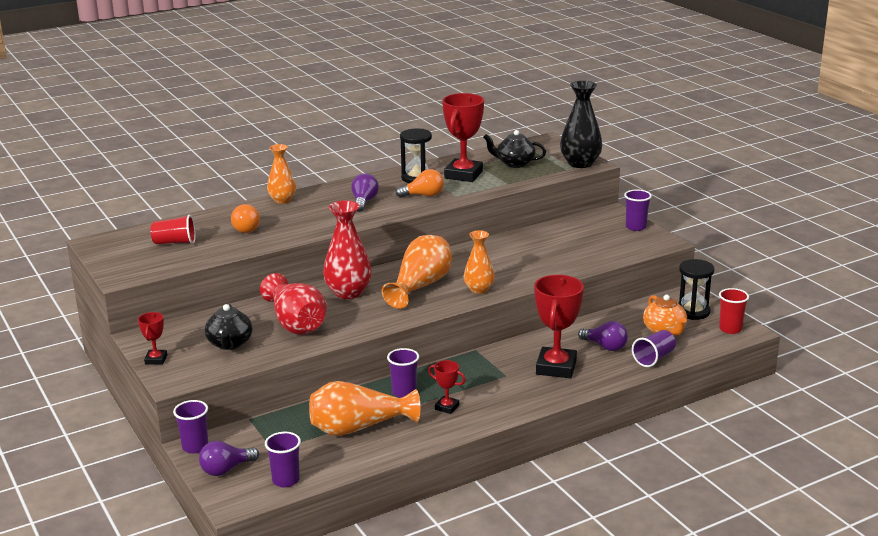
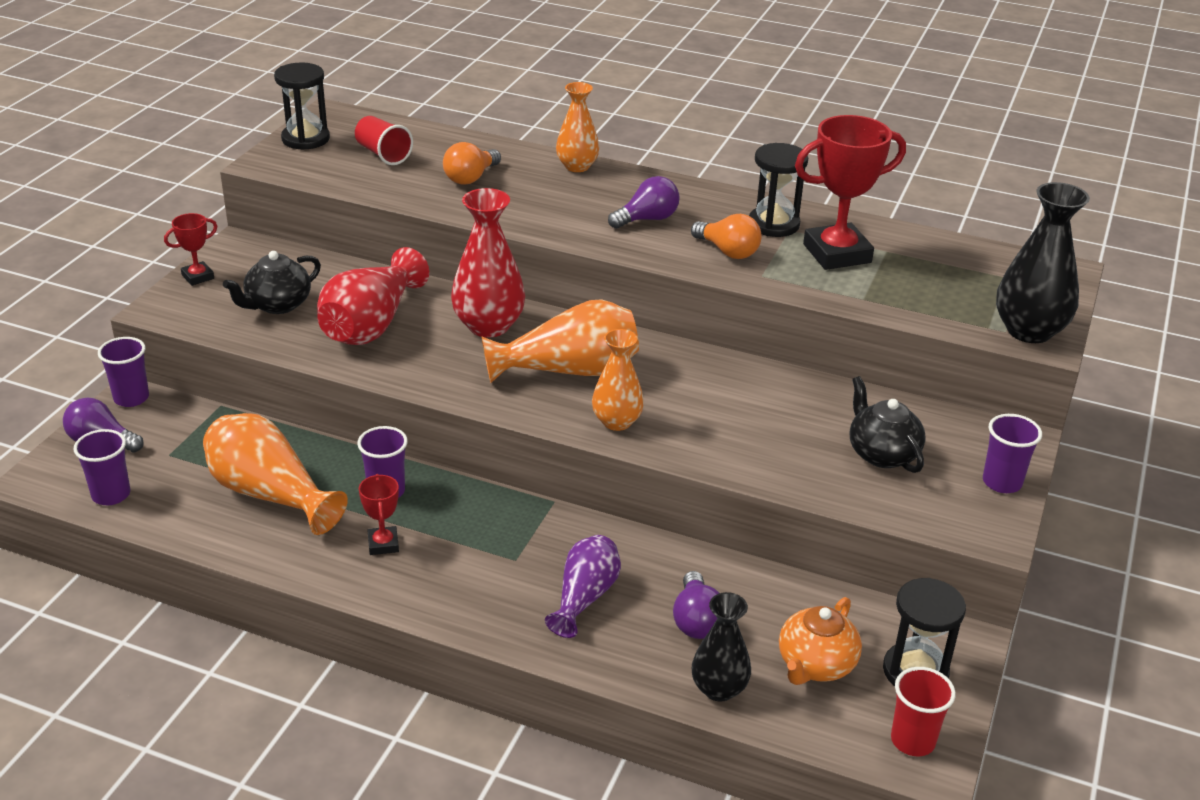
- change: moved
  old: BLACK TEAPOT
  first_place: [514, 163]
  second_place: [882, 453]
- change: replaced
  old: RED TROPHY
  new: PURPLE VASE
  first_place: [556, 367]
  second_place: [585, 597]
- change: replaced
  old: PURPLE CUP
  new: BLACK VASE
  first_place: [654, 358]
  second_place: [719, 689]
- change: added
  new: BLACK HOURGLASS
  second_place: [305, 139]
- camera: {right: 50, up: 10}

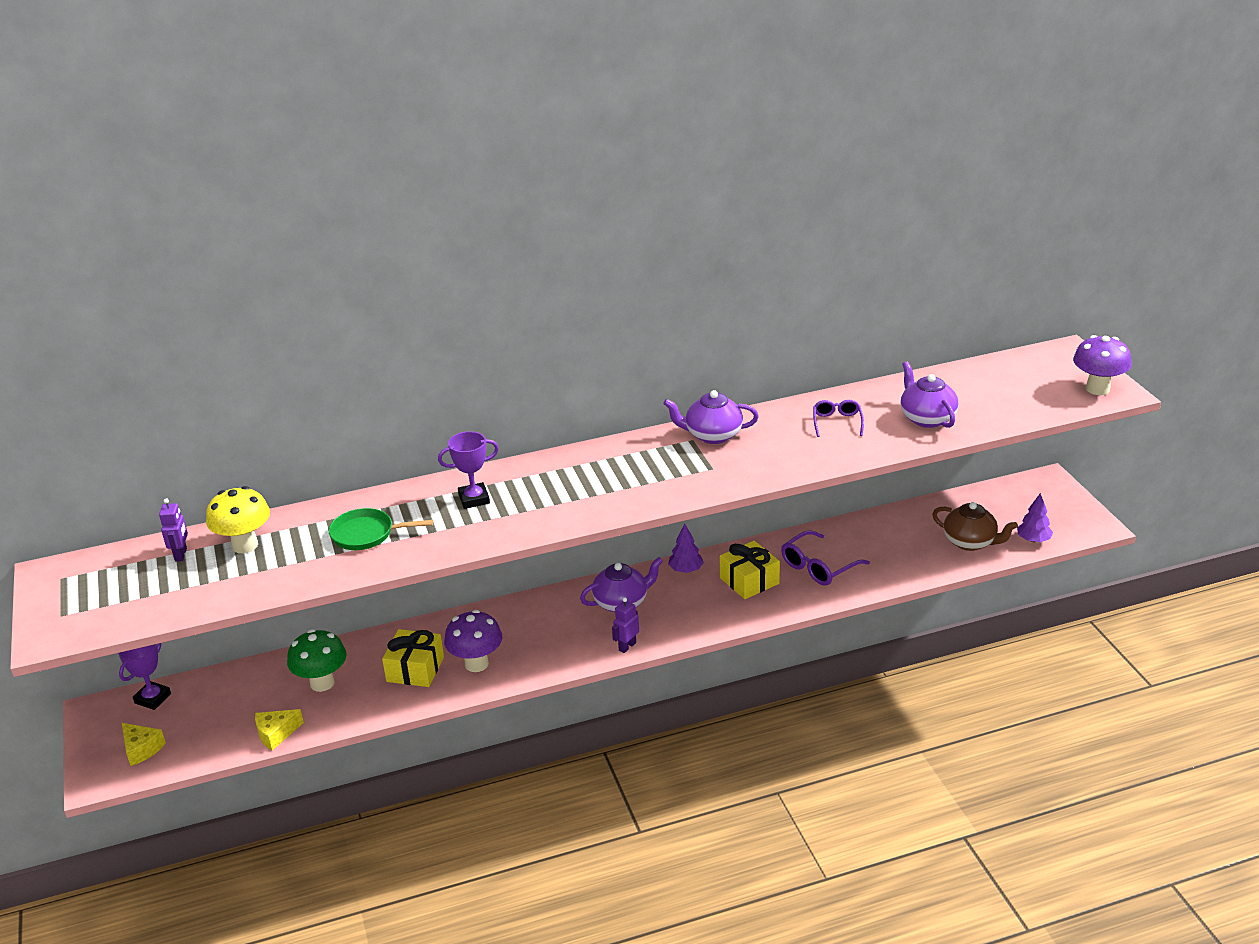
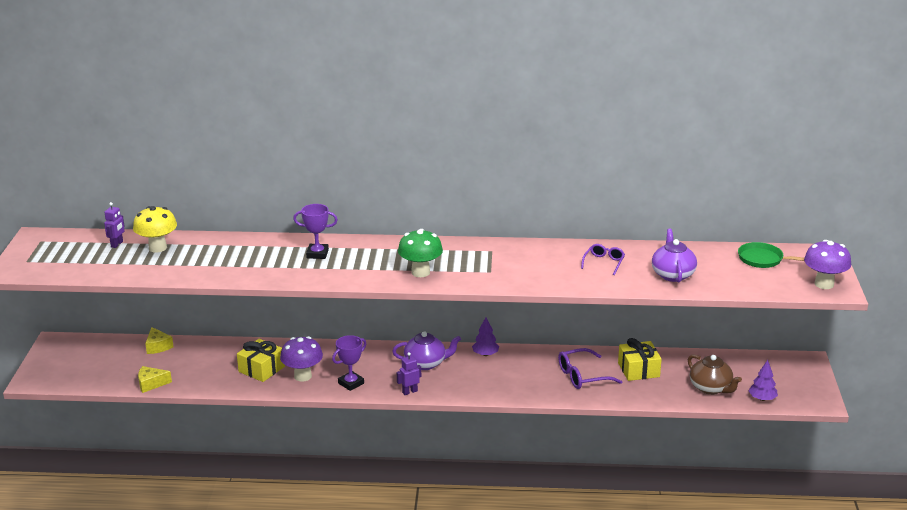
- change: moved
  old: PURPLE TROPHY
  first_place: [153, 698]
  second_place: [351, 383]
- change: moved
  old: YELLOW CHEESE
  first_place: [142, 749]
  second_place: [158, 346]
- change: moved
  old: GREEN MUSHROOM
  first_place: [322, 683]
  second_place: [420, 272]
- change: moved
  old: GREEN PAN
  first_place: [367, 534]
  second_place: [763, 259]
- change: removed
  old: PURPLE TEAPOT
  first_place: [712, 435]
- change: moved
  old: YELLOW GIFT
  first_place: [749, 581]
  second_place: [638, 370]
- camera: {right: 20, up: -5}

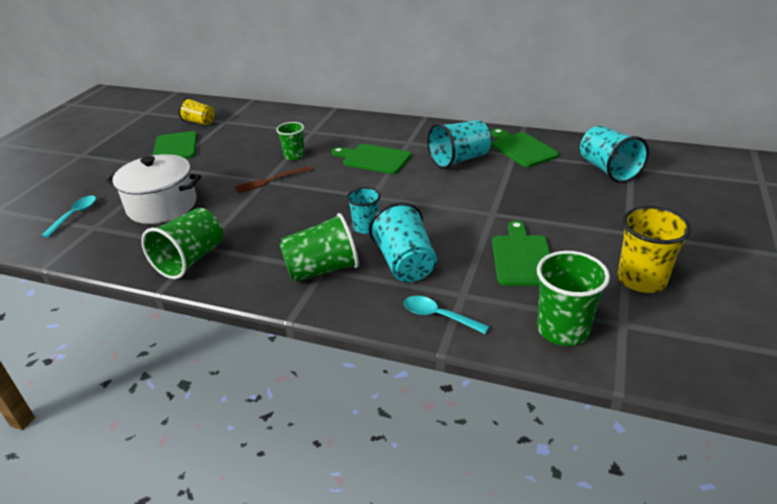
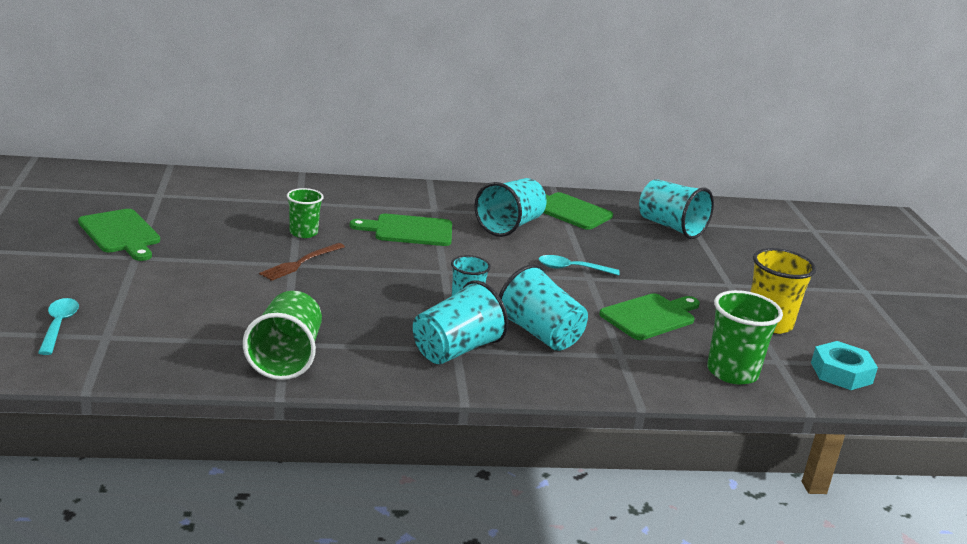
- change: removed
  old: WHITE POT
  first_place: [162, 206]
- change: removed
  old: YELLOW CUP
  first_place: [199, 122]
- change: recoloured
  old: GREEN CUP
  new: TURQUOISE CUP
  first_place: [322, 270]
  second_place: [456, 350]
- change: moved
  old: TURQUOISE SPOON
  first_place: [438, 316]
  second_place: [572, 269]
- change: turned
  old: GREEN CUTTING BOARD
  first_place: [522, 257]
  second_place: [650, 316]
  degrees: 75
- change: added
  new: TURQUOISE NUT
  second_place: [841, 373]
- camera: {right: -30, up: -10}

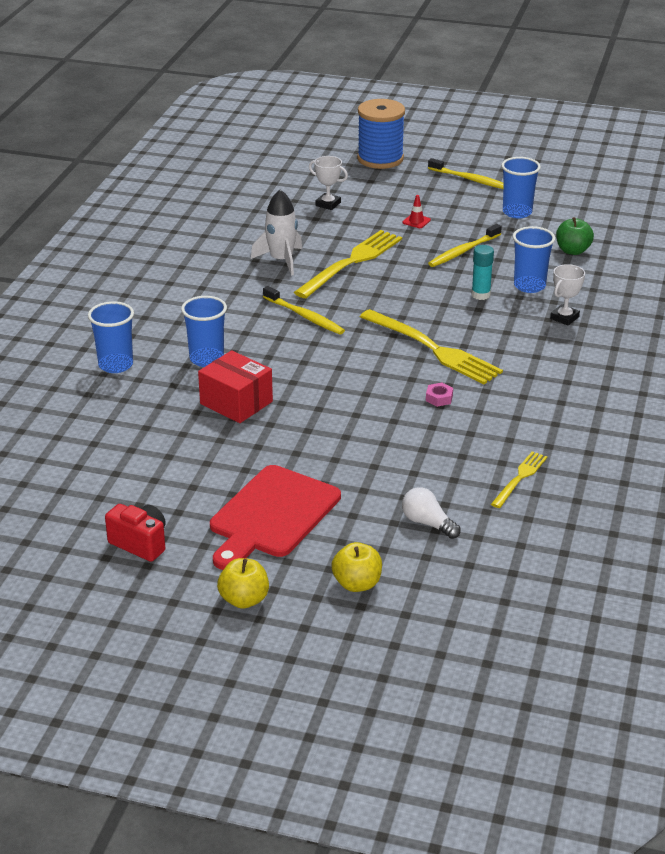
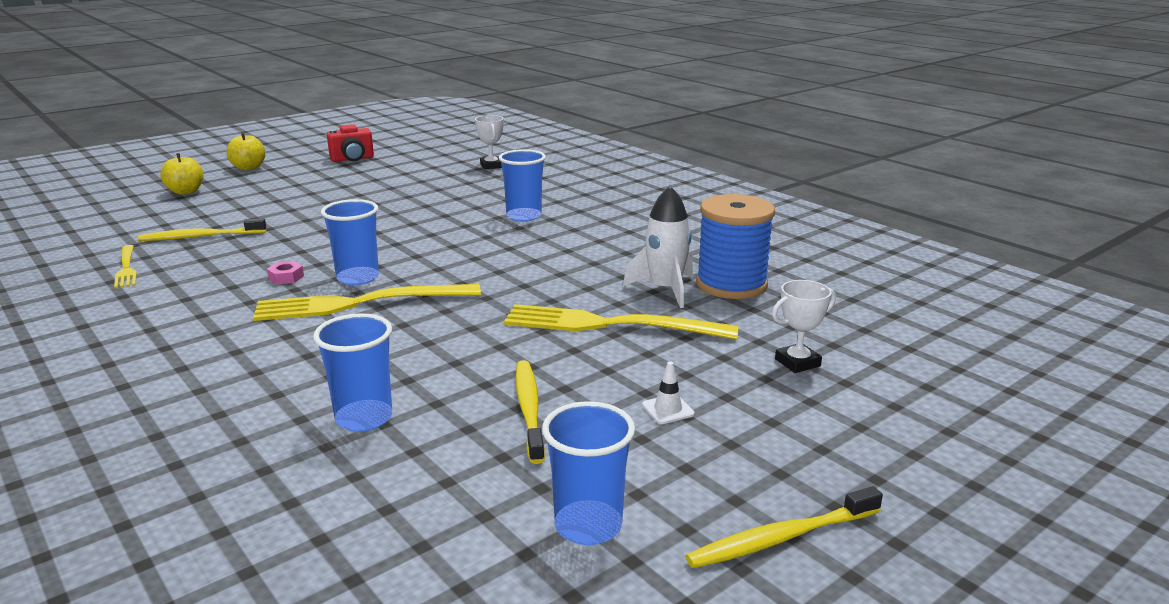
- change: moved
  old: BLUE CUP
  first_place: [115, 365]
  second_place: [358, 278]
- change: removed
  old: RED BOX
  first_place: [236, 403]
- change: removed
  old: RED CUTTING BOARD
  first_place: [272, 515]
- change: moved
  old: YELLOW TOOTHBRUSH
  first_place: [305, 316]
  second_place: [200, 237]
- change: turned
  old: YELLOW FORK
  first_place: [352, 262]
  second_place: [608, 325]
  degrees: 120
- change: moved
  old: BLUE SPOOL
  first_place: [380, 159]
  second_place: [731, 284]
- change: recoloured
  old: RED TRAFFIC CONE
  new: WHITE TRAFFIC CONE
  first_place: [416, 221]
  second_place: [668, 409]
- change: removed
  old: WHITE LIGHT BULB
  first_place: [427, 523]
- change: removed
  old: TURQUOISE GLUE STICK
  first_place: [480, 295]
- change: moved
  old: WHITE TROPHY
  first_place: [564, 318]
  second_place: [491, 166]
- change: removed
  old: GREEN APPLE
  first_place: [573, 251]
- camera: {right: 125, up: -10}

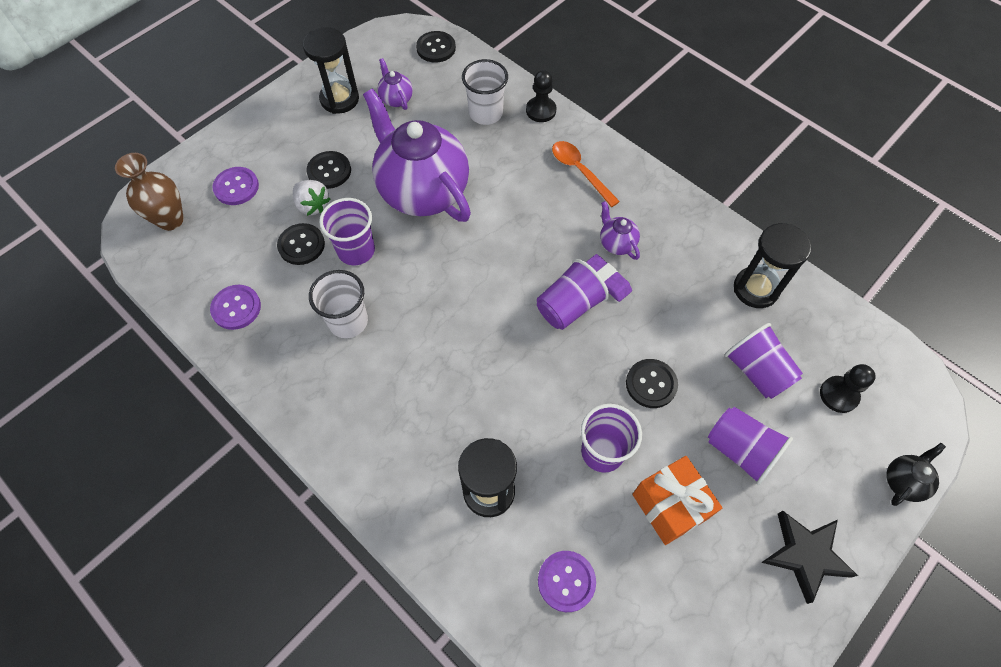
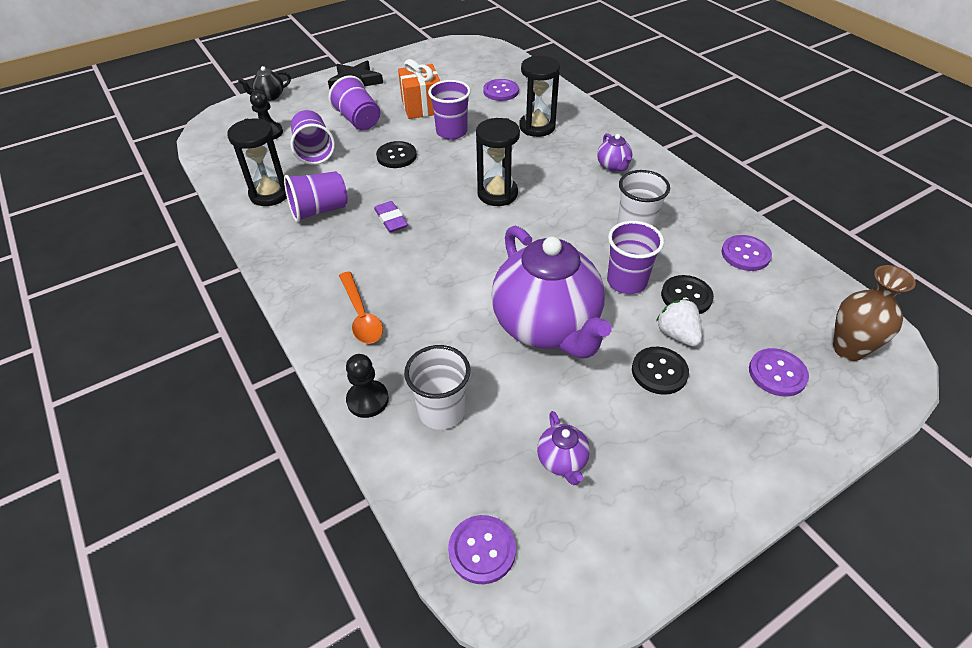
- change: moved
  old: BLACK HOURGLASS
  first_place: [339, 99]
  second_place: [497, 194]
- change: recoloured
  old: BLACK BUTTON
  new: PURPLE BUTTON
  first_place: [436, 48]
  second_place: [482, 550]
- change: moved
  old: PURPLE CUP
  first_place: [569, 307]
  second_place: [319, 210]
- change: moved
  old: PURPLE TEAPOT
  first_place: [616, 243]
  second_place: [613, 166]
- camera: {right: -165, up: -15}

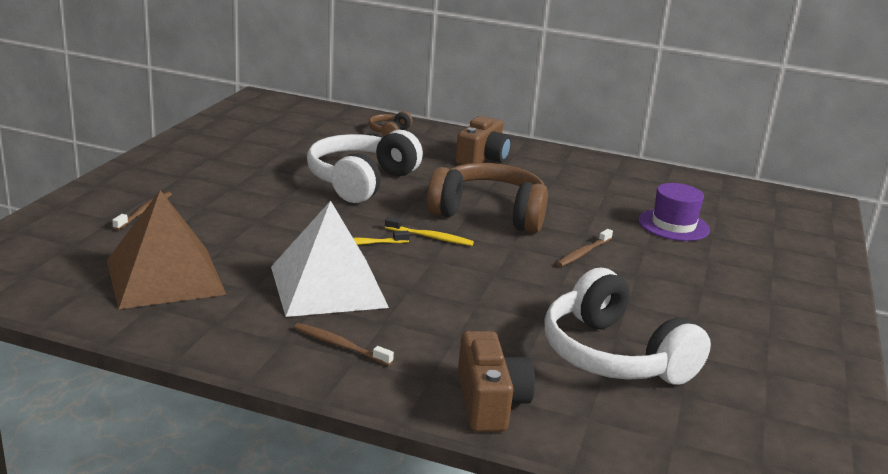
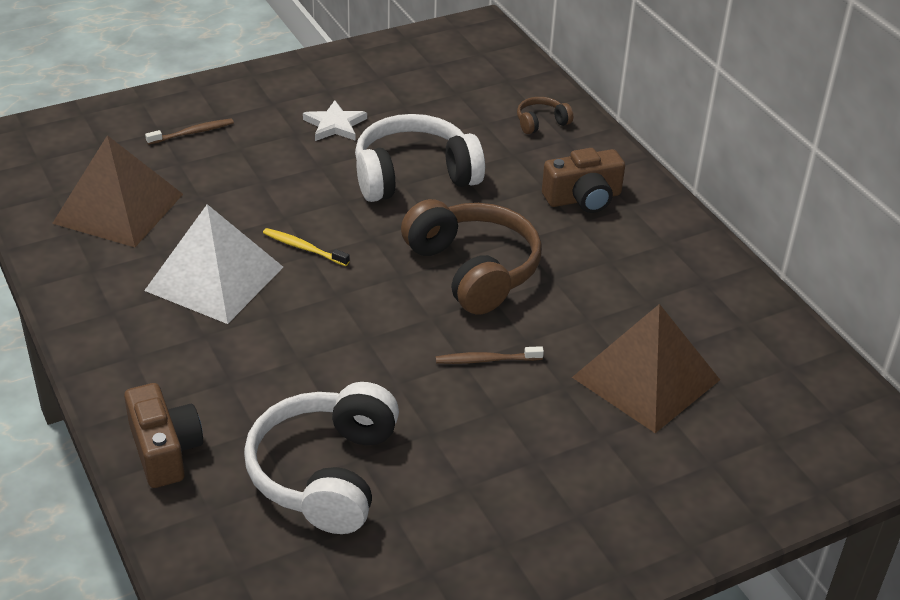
- change: removed
  old: BROWN TOOTHBRUSH
  first_place: [340, 345]
- change: removed
  old: YELLOW TOOTHBRUSH
  first_place: [430, 237]
- change: turned
  old: BROWN CAMERA
  first_place: [490, 402]
  second_place: [165, 450]
  degrees: -60
- change: replaced
  old: PURPLE HAT
  new: BROWN PYRAMID
  first_place: [673, 225]
  second_place: [645, 378]
- change: added
  new: WHITE STAR
  second_place: [335, 125]
- camera: {right: 45, up: 15}

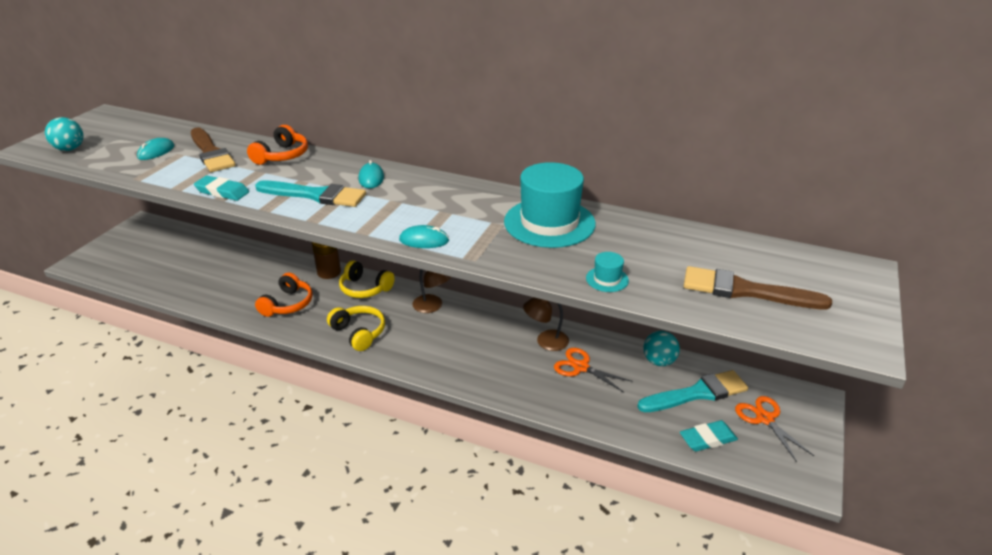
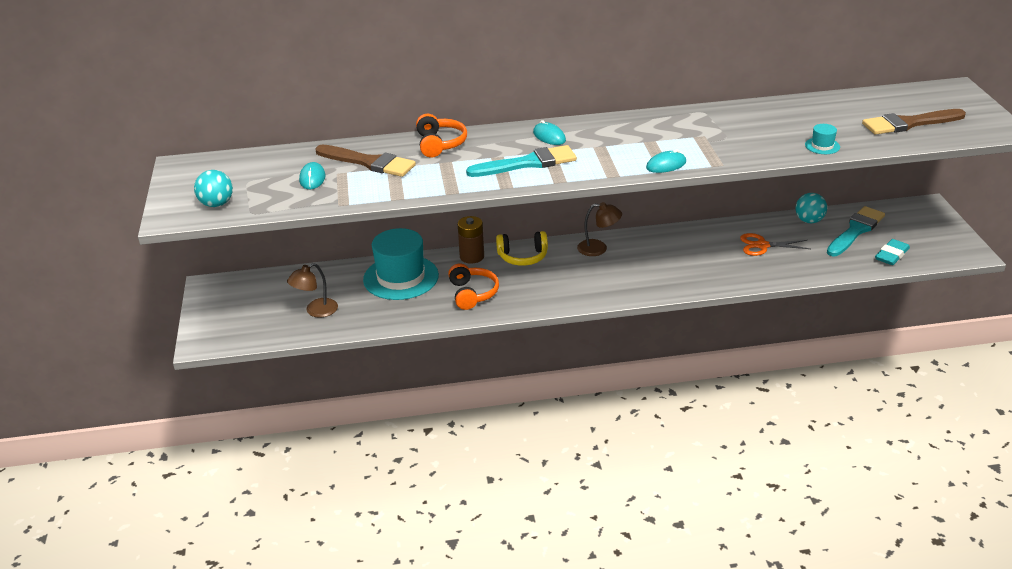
- change: removed
  old: TURQUOISE ERASER
  first_place: [222, 192]
- change: removed
  old: YELLOW HEADPHONES
  first_place: [359, 333]
- change: moved
  old: TURQUOISE HAT
  first_place: [549, 223]
  second_place: [401, 277]
- change: moved
  old: BROWN LAMP
  first_place: [545, 341]
  second_place: [316, 311]
- change: removed
  old: ORANGE SCISSORS
  first_place: [765, 419]
- camera: {right: -30, up: 0}

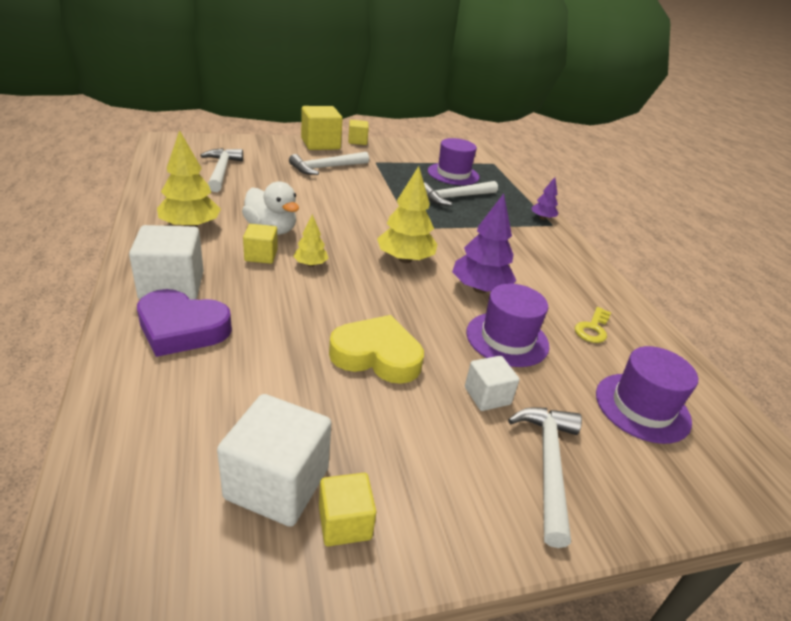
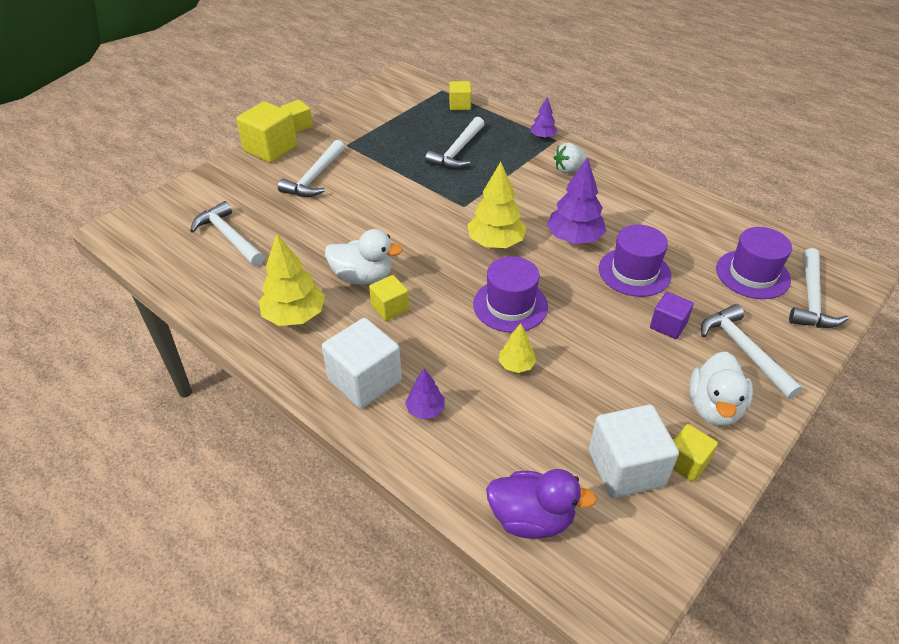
- change: replaced
  old: PURPLE HEART
  new: PURPLE TREE
  first_place: [182, 329]
  second_place: [425, 410]
- change: moved
  old: YELLOW TREE
  first_place: [310, 264]
  second_place: [516, 365]
- change: removed
  old: YELLOW HEART
  first_place: [377, 356]
- change: moved
  old: PURPLE HAT
  first_place: [453, 174]
  second_place: [510, 305]
- change: recoloured
  old: WHITE CUBE
  new: PURPLE CUBE
  first_place: [487, 396]
  second_place: [668, 325]
- change: removed
  old: YELLOW KEY
  first_place: [592, 328]
- change: added
  new: YELLOW CUBE
  second_place: [460, 105]
- change: added
  new: PURPLE DUCK
  second_place: [531, 518]
- change: added
  new: WHITE STRAWBERRY
  second_place: [568, 169]
- change: added
  new: WHITE DUCK
  second_place: [714, 407]
- change: added
  new: WHITE HAMMER
  second_place: [811, 299]
- camera: {right: -30, up: 10}

